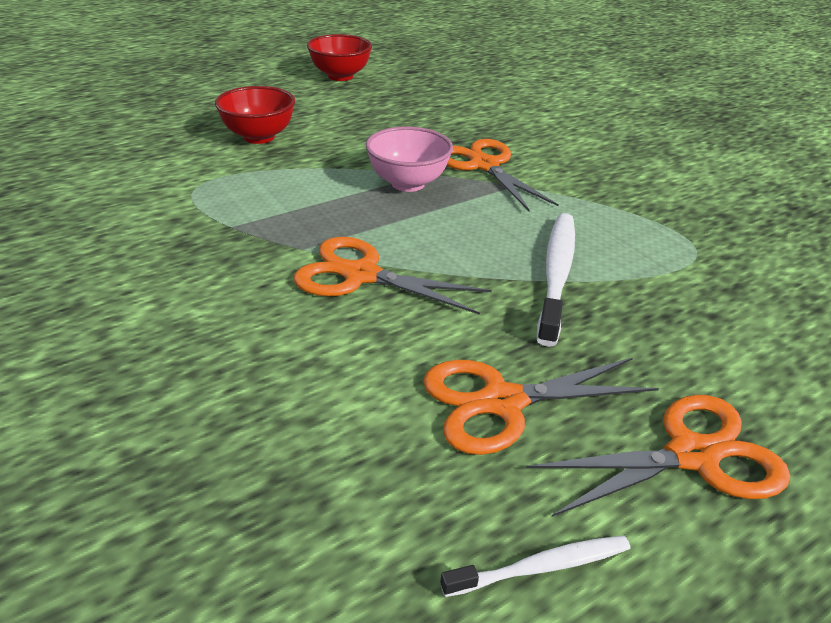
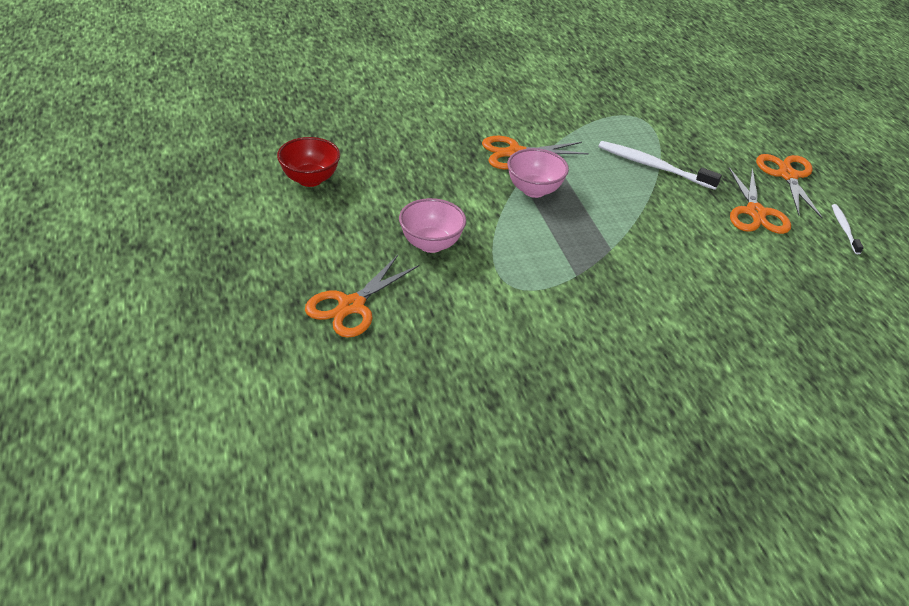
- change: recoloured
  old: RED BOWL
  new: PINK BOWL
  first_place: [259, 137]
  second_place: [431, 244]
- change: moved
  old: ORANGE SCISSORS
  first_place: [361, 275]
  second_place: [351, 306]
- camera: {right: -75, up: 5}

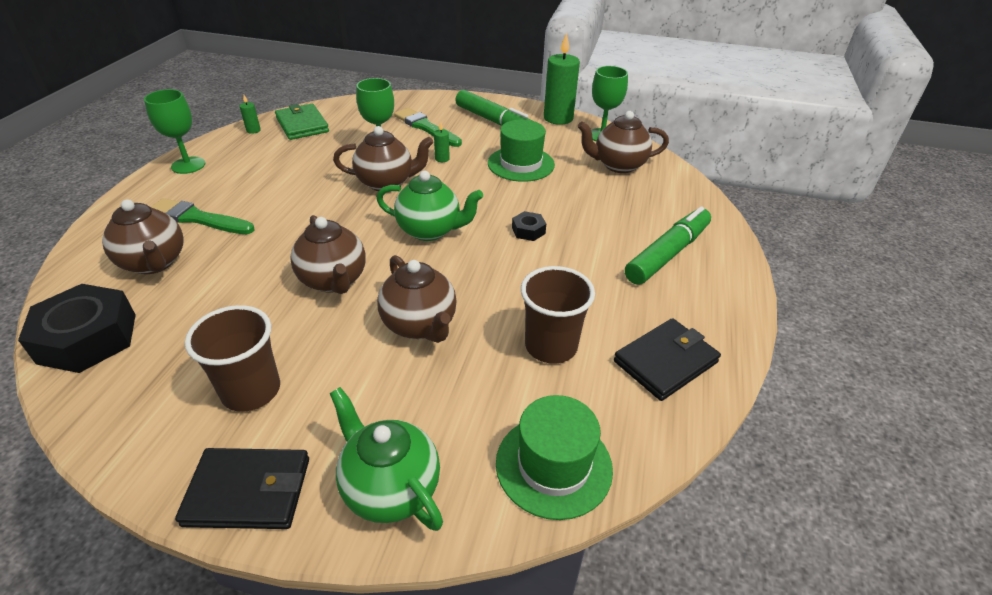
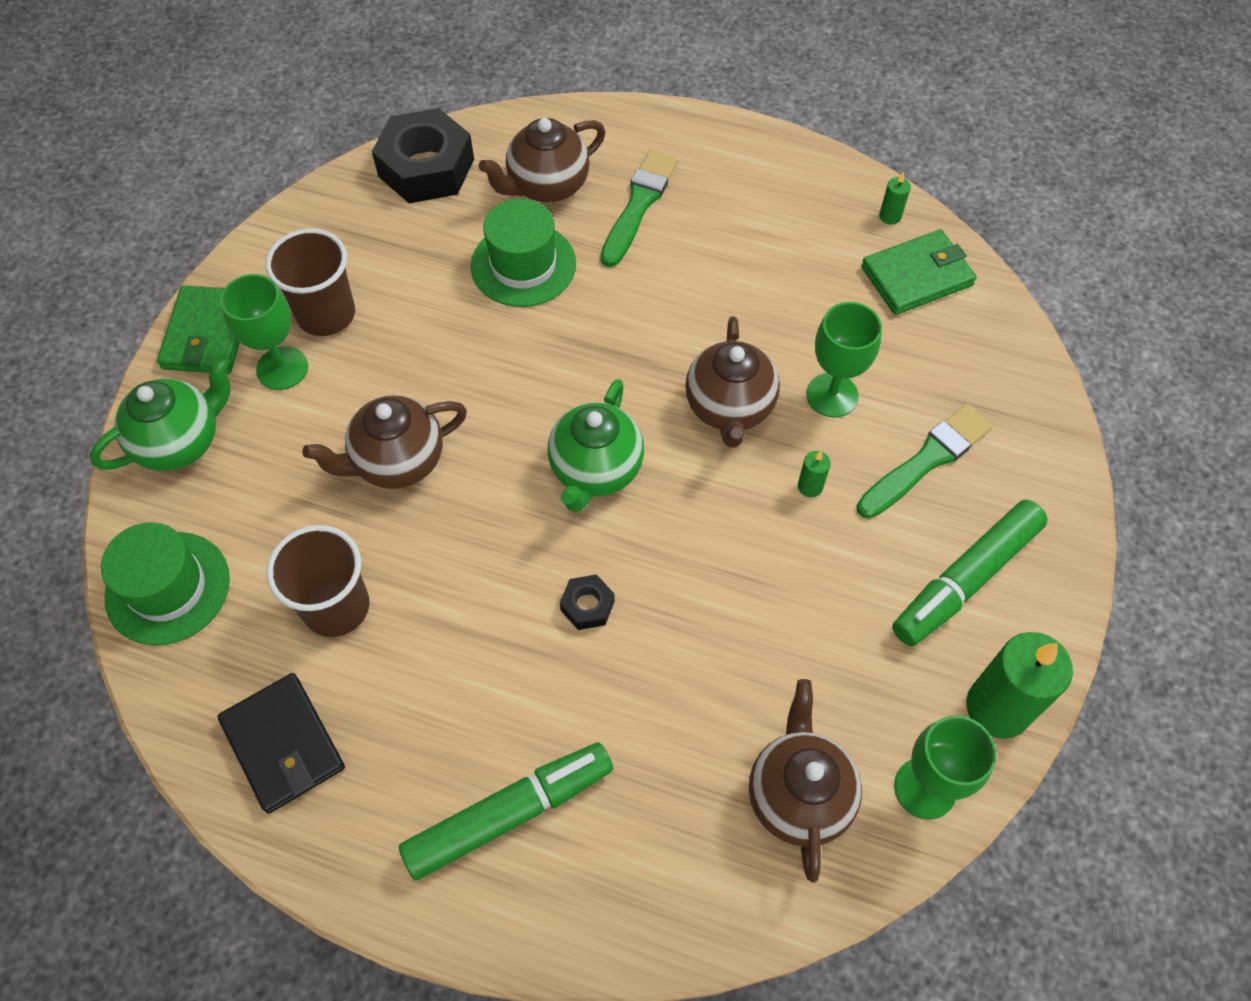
- change: moved
  old: GREEN GOBLET
  first_place: [188, 165]
  second_place: [282, 368]
- change: recoloured
  old: BLACK WALLET
  new: GREEN WALLET
  first_place: [248, 491]
  second_place: [207, 334]
- change: removed
  old: BROWN TEAPOT
  first_place: [333, 281]
- change: moved
  old: GREEN HAT
  first_place: [521, 164]
  second_place: [523, 265]
- change: turned
  old: GREEN MARKER
  first_place: [667, 254]
  second_place: [509, 813]
  degrees: -75
- camera: {right: 95, up: 20}

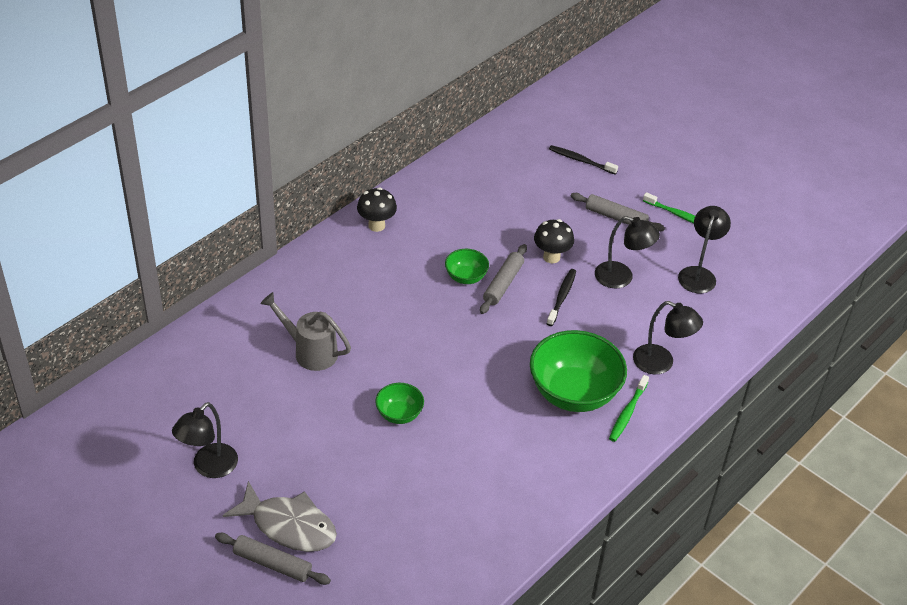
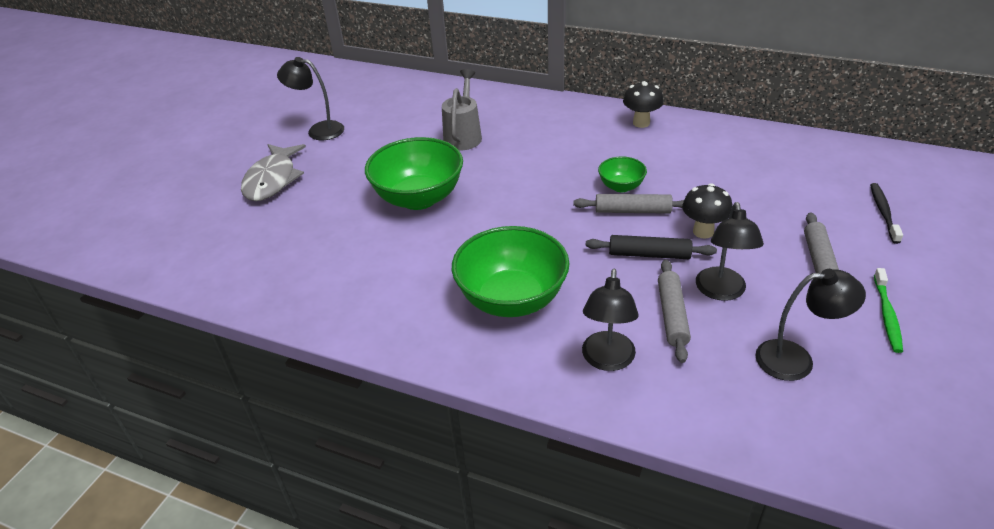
- change: moved
  old: GREY ROLLING PIN
  first_place: [272, 563]
  second_place: [672, 315]
- change: resized
  old: GREEN BOWL
  first_place: [399, 414]
  second_place: [419, 198]
  factor: 2.03
- change: replaced
  old: BLACK TOOTHBRUSH
  new: BLACK ROLLING PIN
  first_place: [562, 297]
  second_place: [649, 254]
- change: removed
  old: GREEN TOOTHBRUSH
  first_place: [627, 412]
- camera: {right: 75, up: -5}

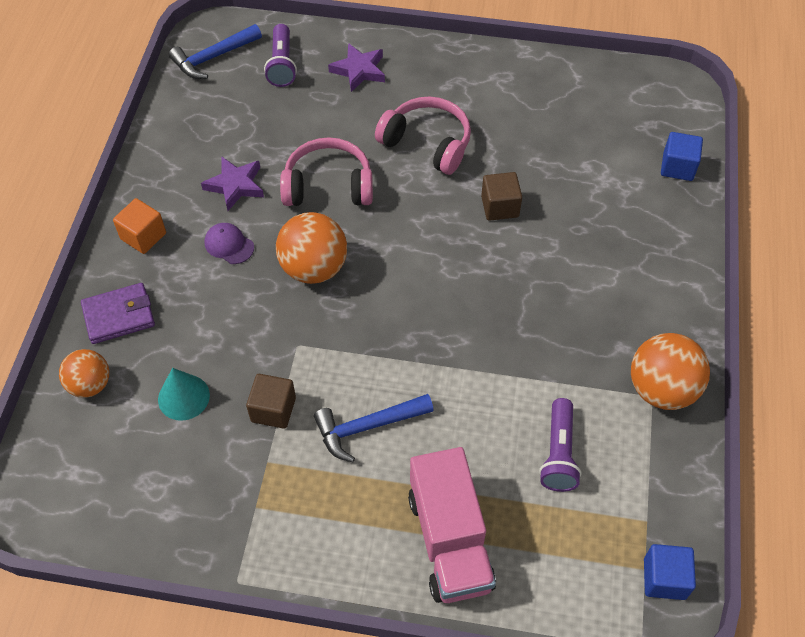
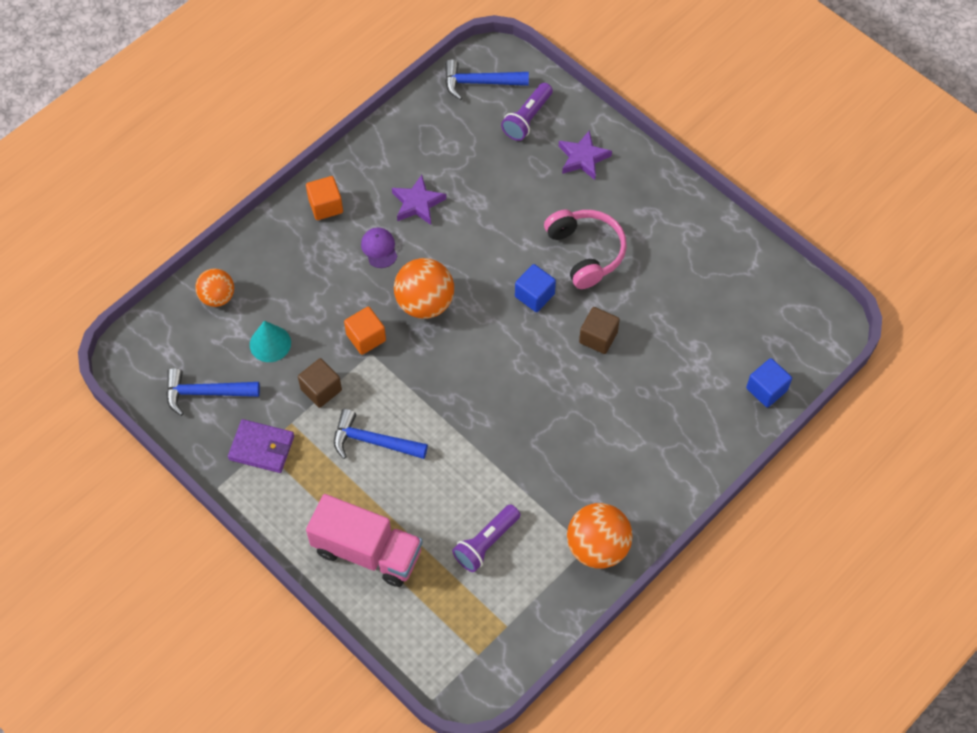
- change: moved
  old: PURPLE WALLET
  first_place: [119, 316]
  second_place: [262, 448]
- change: removed
  old: PINK HEADPHONES
  first_place: [328, 186]
- change: turned
  old: PINK TRUCK
  first_place: [450, 540]
  second_place: [367, 551]
  degrees: -90
- change: moved
  old: BLUE CUBE
  first_place: [664, 578]
  second_place: [534, 295]
- change: added
  new: BLUE HAMMER
  second_place: [206, 393]
- change: added
  new: ORANGE CUBE
  second_place: [366, 337]
- camera: {right: 35, up: 5}

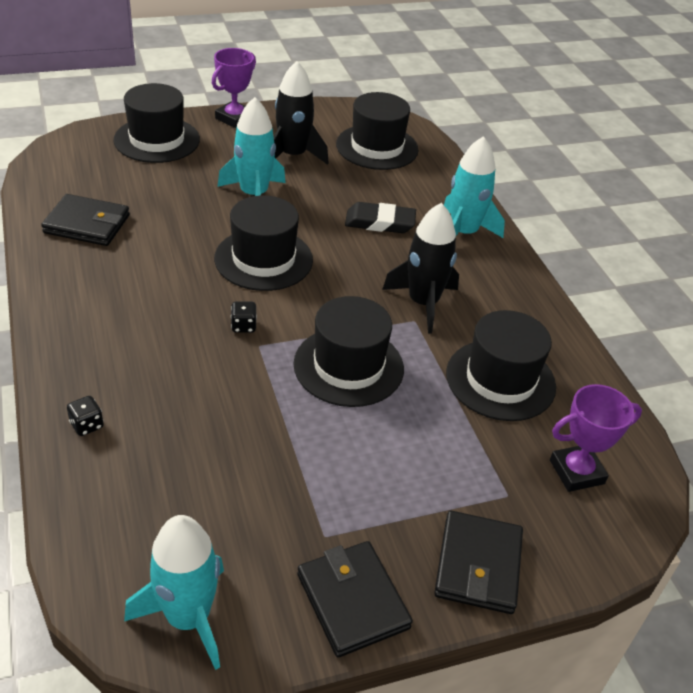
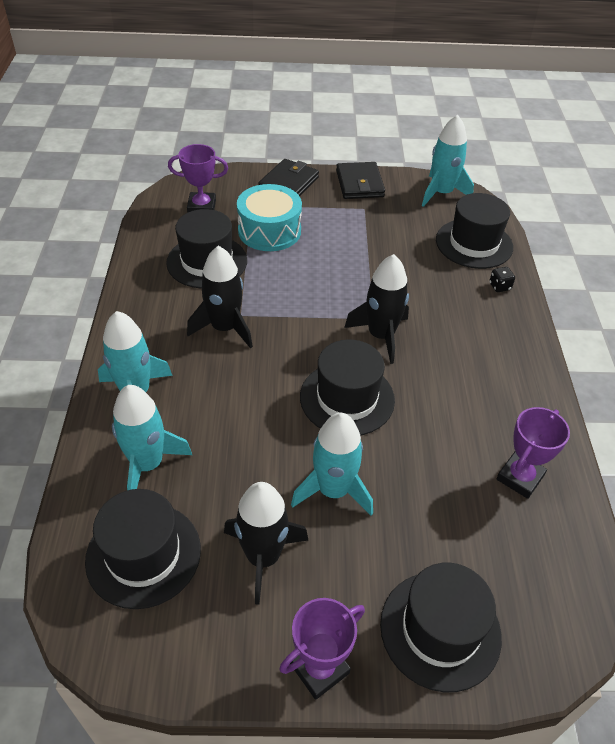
- change: replaced
  old: BLACK WALLET
  new: PURPLE TROPHY
  first_place: [87, 224]
  second_place: [520, 477]
- change: replaced
  old: BLACK DICE
  new: BLACK ROCKET
  first_place: [243, 326]
  second_place: [381, 335]
- change: moved
  old: BLACK HAT
  first_place: [348, 366]
  second_place: [474, 243]
- change: removed
  old: BLACK ERASER
  first_place: [380, 222]
- change: added
  new: TURQUOISE ROCKET
  second_place: [147, 464]
- change: added
  new: TURQUOISE DRUM
  second_place: [269, 231]
- camera: {right: -160, up: 5}

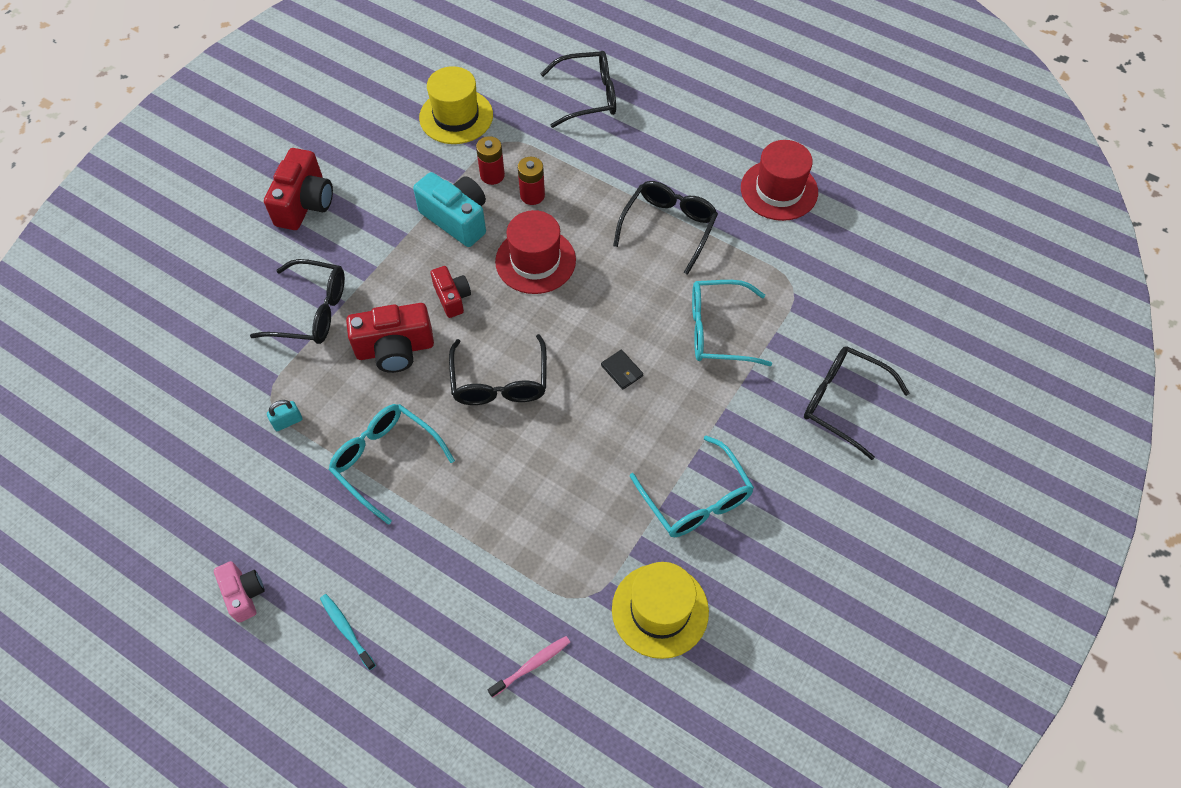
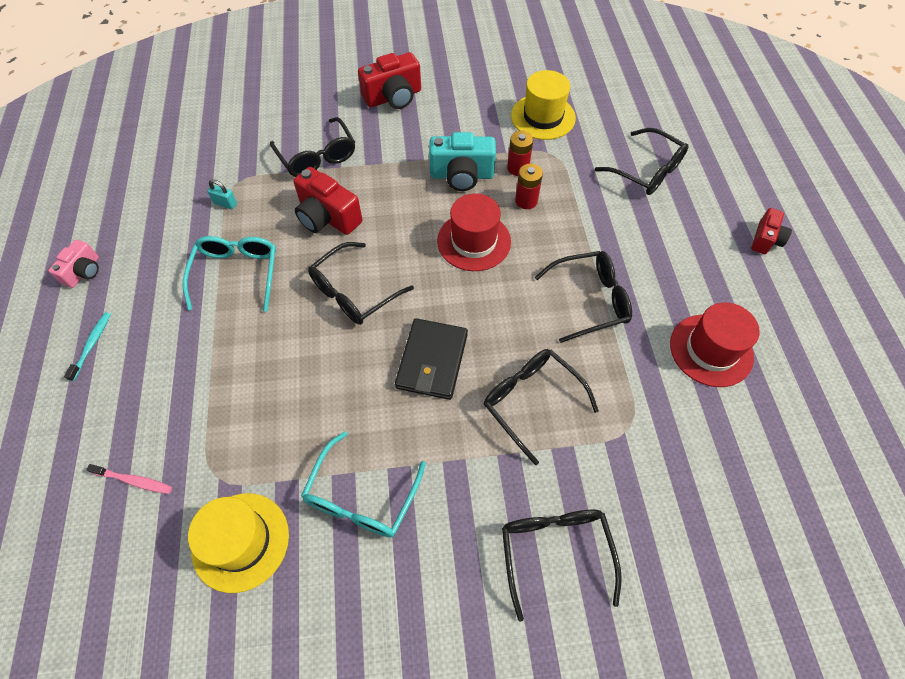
- change: turned
  old: TURQUOISE CAMERA
  first_place: [456, 219]
  second_place: [462, 175]
  degrees: 90
- change: moved
  old: RED CAMERA
  first_place: [452, 298]
  second_place: [765, 239]
- change: resized
  old: BLACK WALLET
  first_place: [622, 371]
  second_place: [432, 361]
  factor: 2.2
- change: recoloured
  old: TURQUOISE GLASSES
  new: BLACK GLASSES
  first_place: [717, 330]
  second_place: [531, 401]
- camera: {right: 50, up: 0}

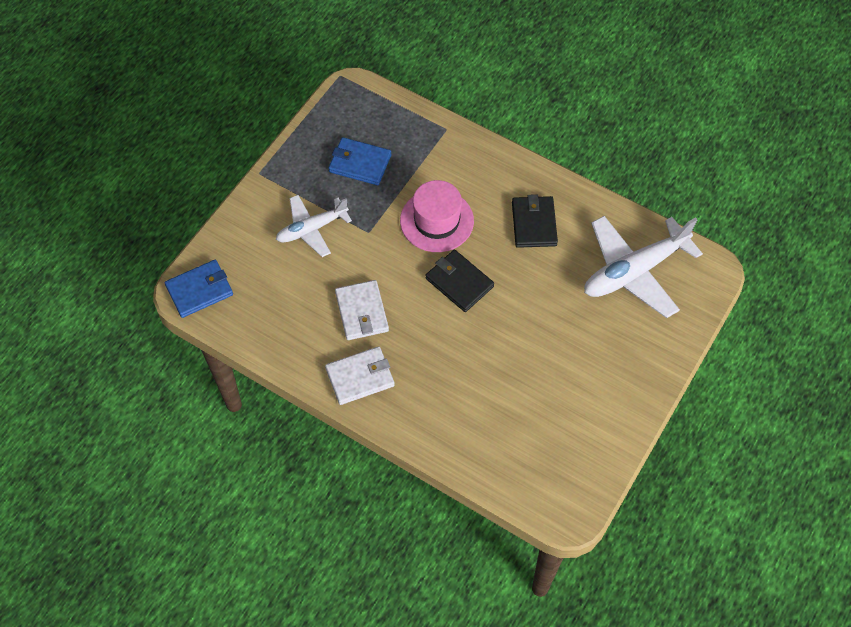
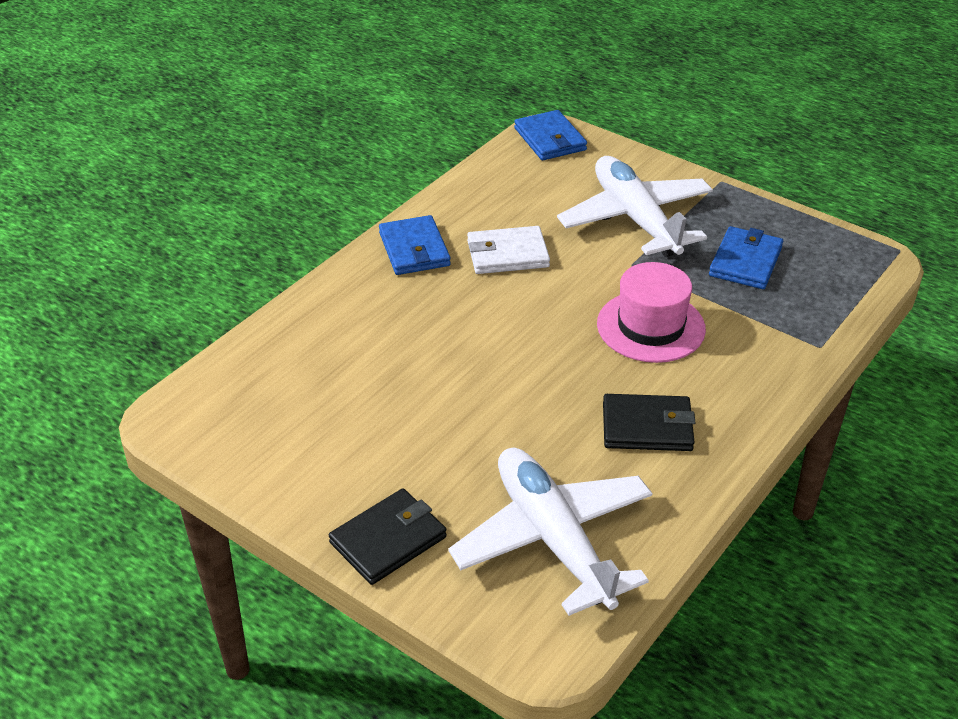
- change: resized
  old: WHITE PLANE
  first_place: [312, 229]
  second_place: [635, 219]
  factor: 1.62
- change: recoloured
  old: WHITE WALLET
  new: BLUE WALLET
  first_place: [360, 377]
  second_place: [414, 249]
- change: moved
  old: BLACK WALLET
  first_place: [459, 282]
  second_place: [388, 540]
- camera: {right: 95, up: -20}

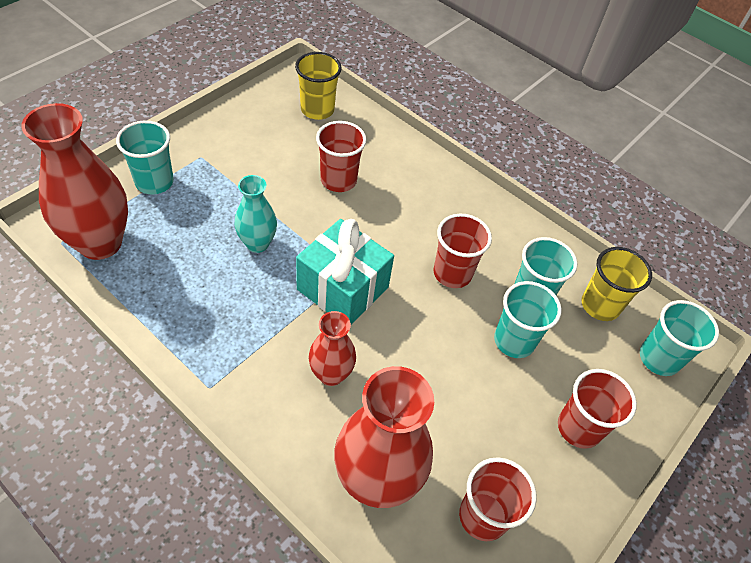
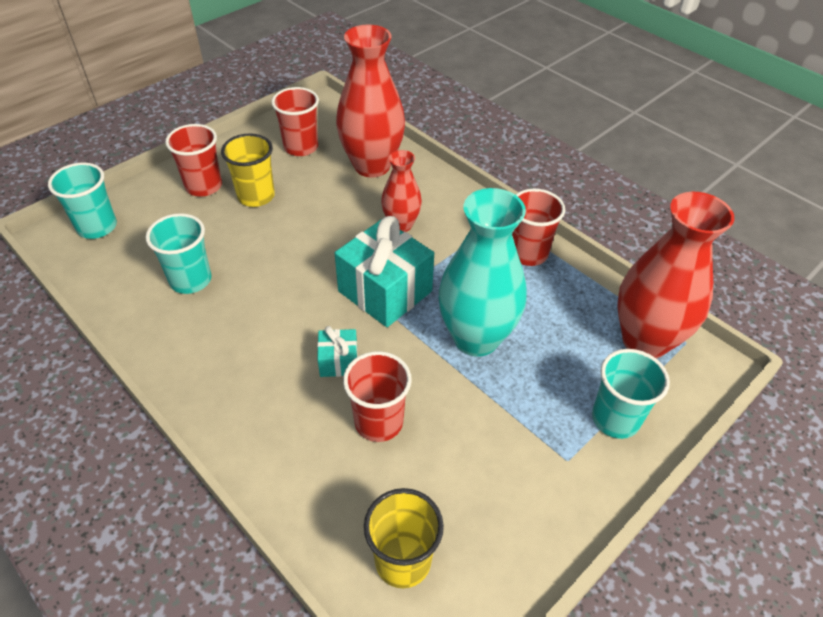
- change: resized
  old: TURQUOISE VASE
  first_place: [257, 243]
  second_place: [476, 338]
  factor: 1.81
- change: moved
  old: RED CUP
  first_place: [452, 273]
  second_place: [528, 253]
- change: removed
  old: TURQUOISE CUP
  first_place: [514, 341]
- change: moved
  old: YELLOW CUP
  first_place: [600, 305]
  second_place: [256, 196]
- change: added
  new: TURQUOISE GIFT
  second_place: [338, 362]
- camera: {right: -170, up: -5}

